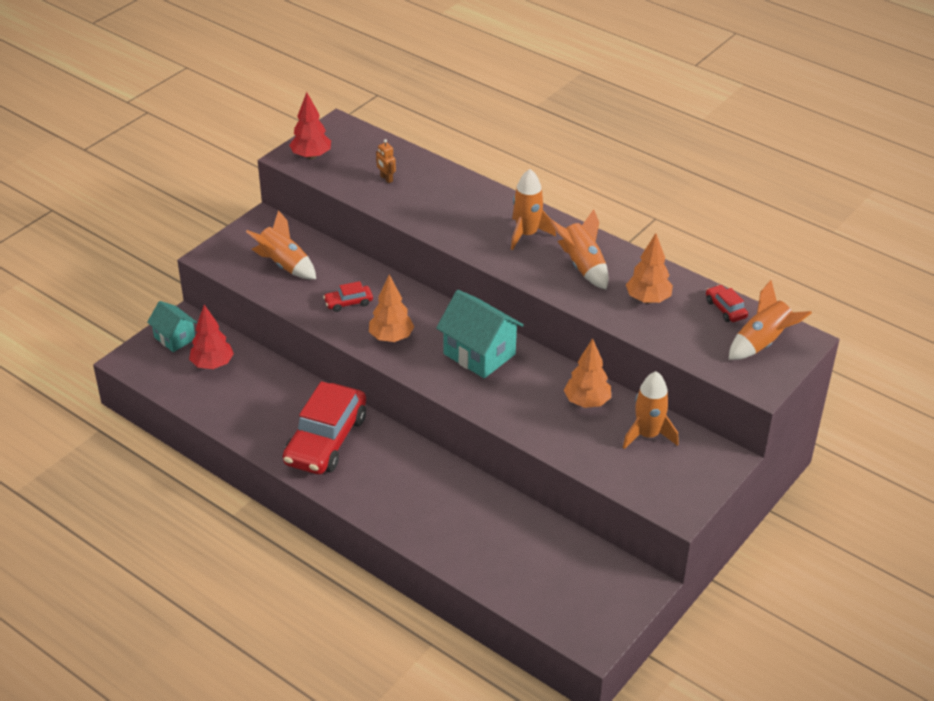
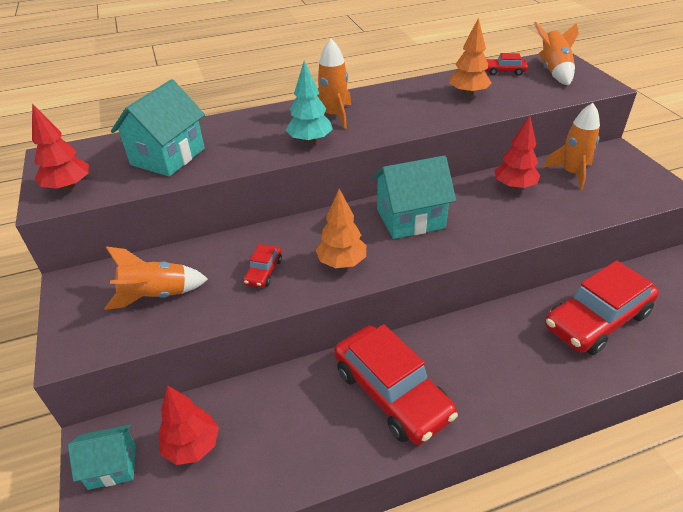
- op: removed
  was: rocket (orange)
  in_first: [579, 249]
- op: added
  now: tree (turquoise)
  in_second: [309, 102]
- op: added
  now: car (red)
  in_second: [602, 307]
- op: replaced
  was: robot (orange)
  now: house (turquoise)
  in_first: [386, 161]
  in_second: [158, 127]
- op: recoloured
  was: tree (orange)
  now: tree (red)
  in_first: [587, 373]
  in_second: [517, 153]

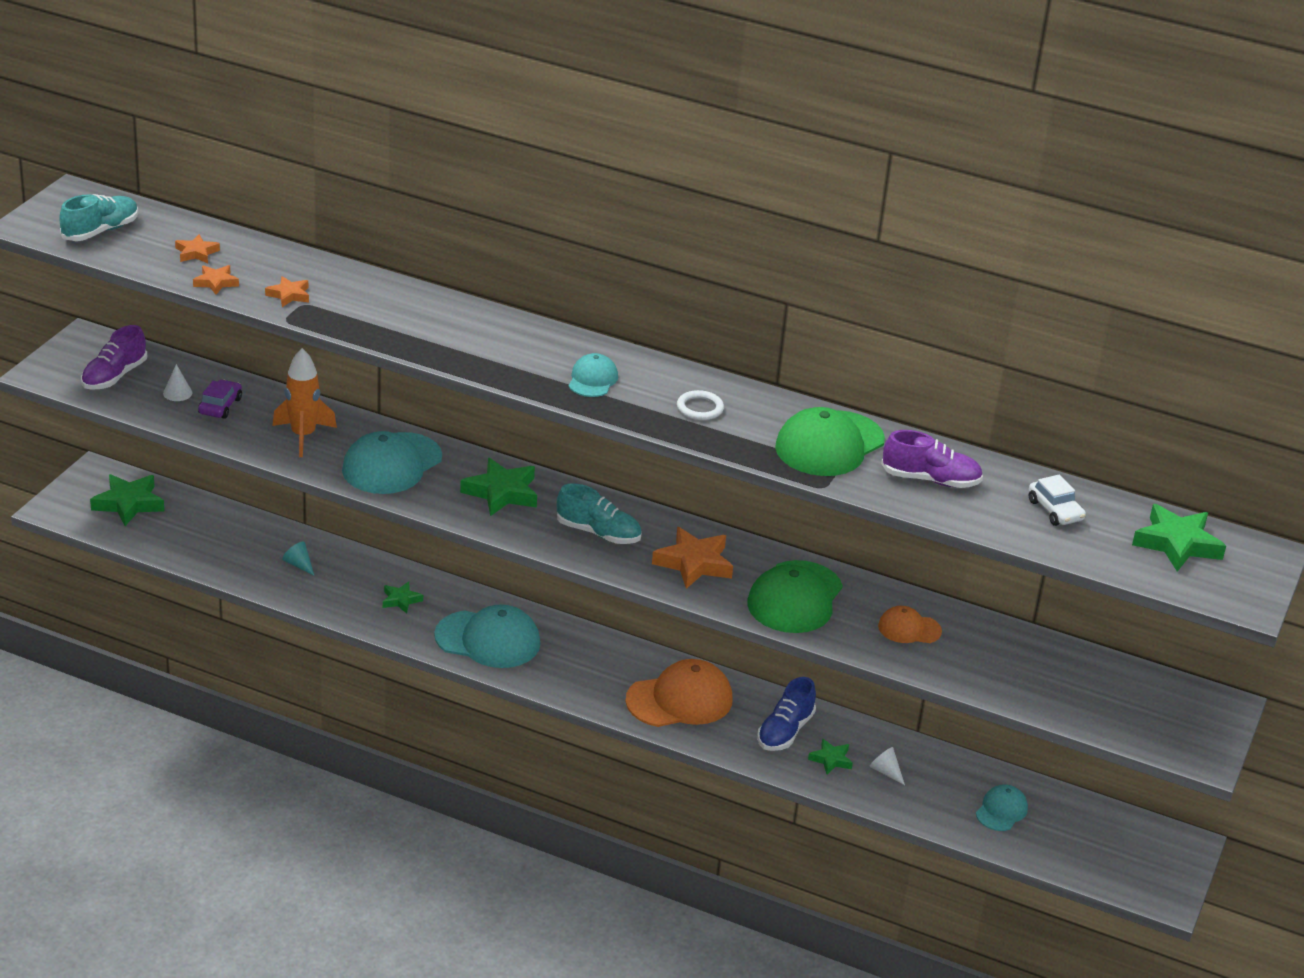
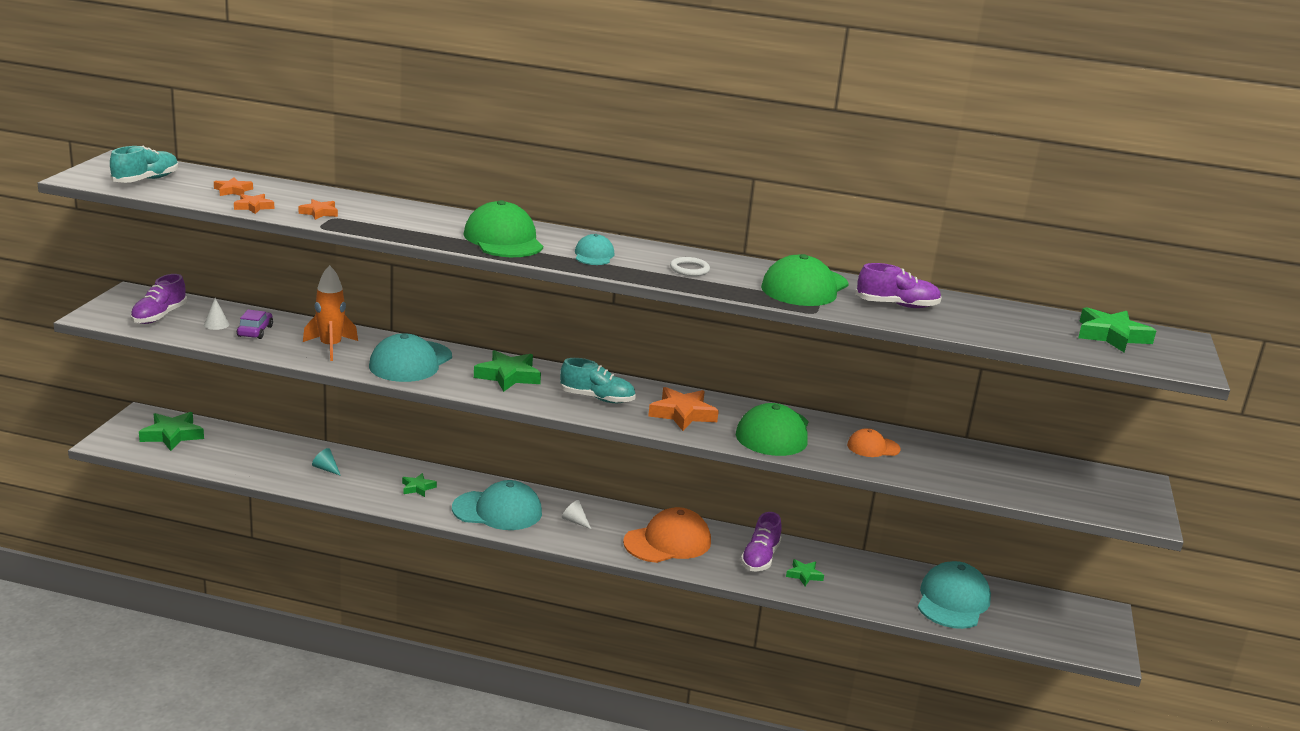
- op: removed
  was: car (white)
  in_first: [1057, 500]
- op: added
  now: cap (green)
  in_second: [503, 228]
- op: moved
  was: cone (white)
  in_first: [887, 766]
  in_second: [576, 514]
- op: recoloured
  was: shoe (blue)
  now: shoe (purple)
  in_first: [786, 714]
  in_second: [761, 541]
- op: resized
  was: cap (turquoise)
  in_first: [1002, 808]
  in_second: [954, 595]
  ratio: 1.84

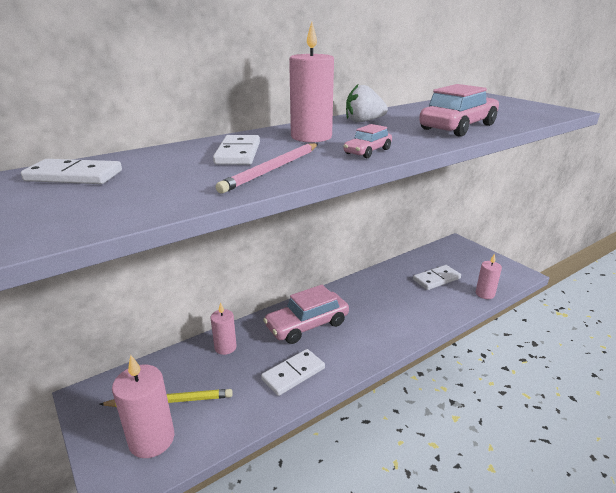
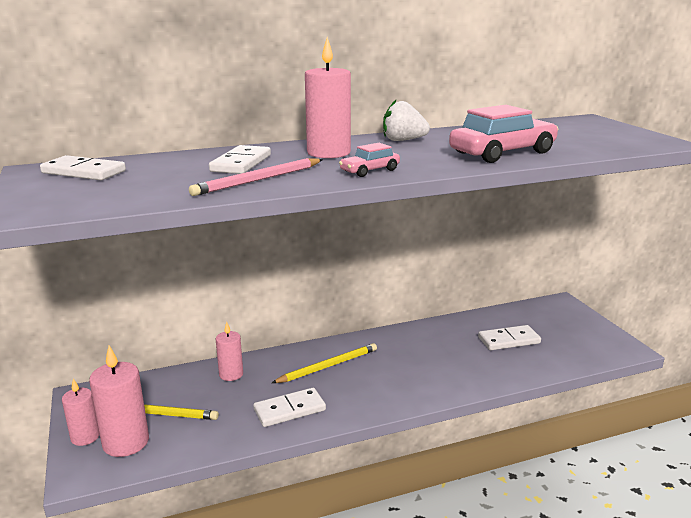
- op: moved
  was: candle (pink)
  in_first: [489, 276]
  in_second: [81, 412]
- op: replaced
  was: car (pink)
  now: pencil (yellow)
  in_first: [306, 314]
  in_second: [324, 363]

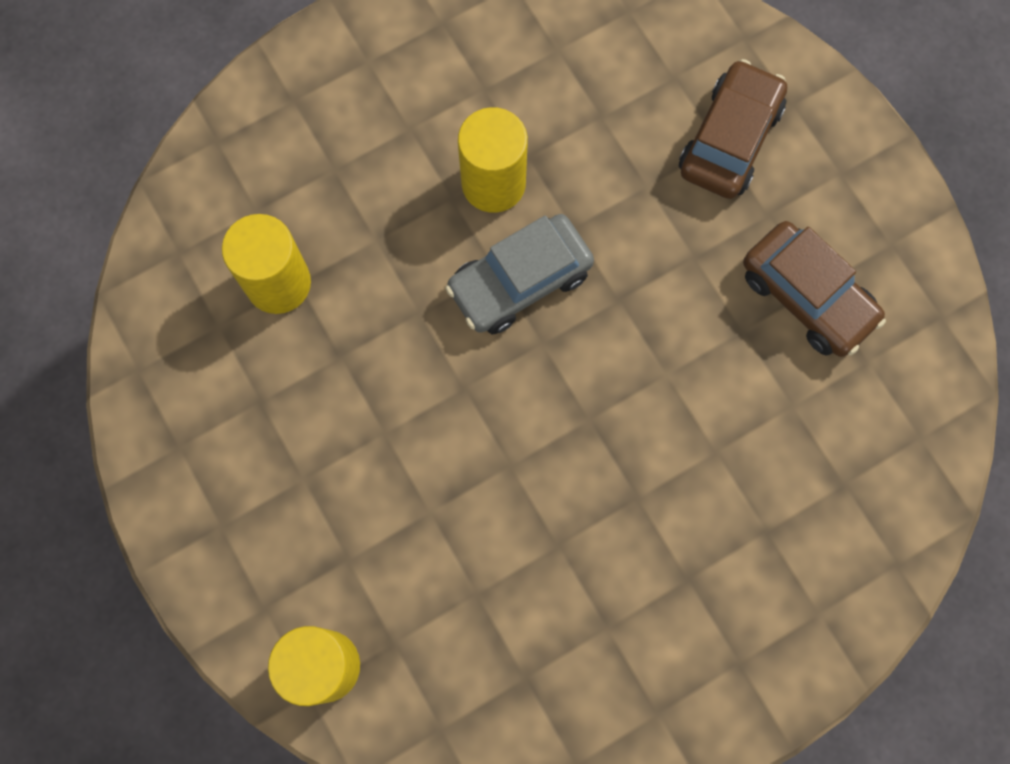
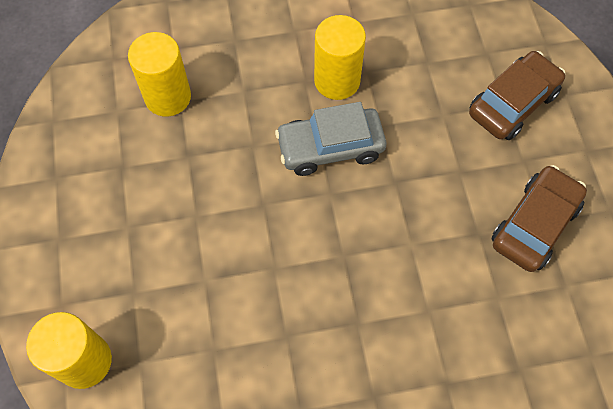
- op: turned
  was: car (brown)
  in_first: [814, 289]
  in_second: [539, 218]
  clockwise: -120

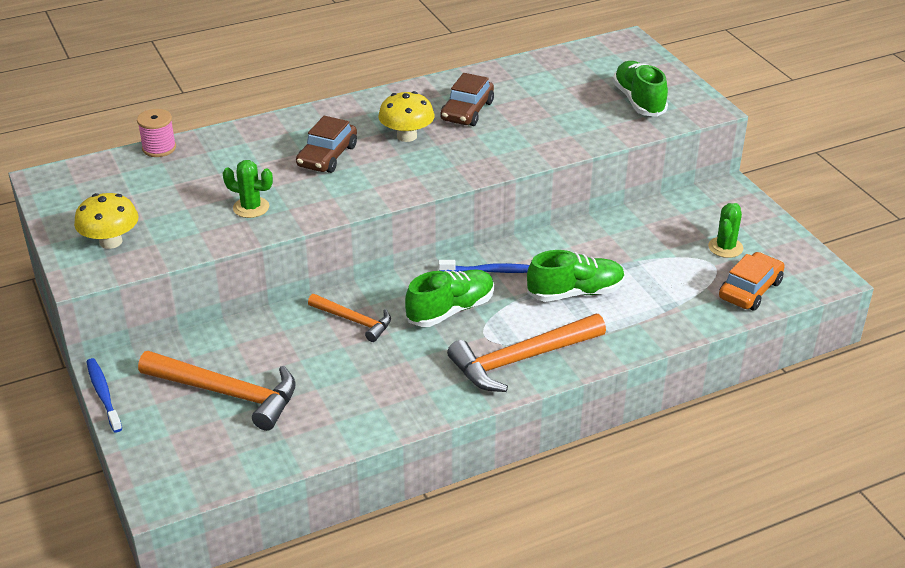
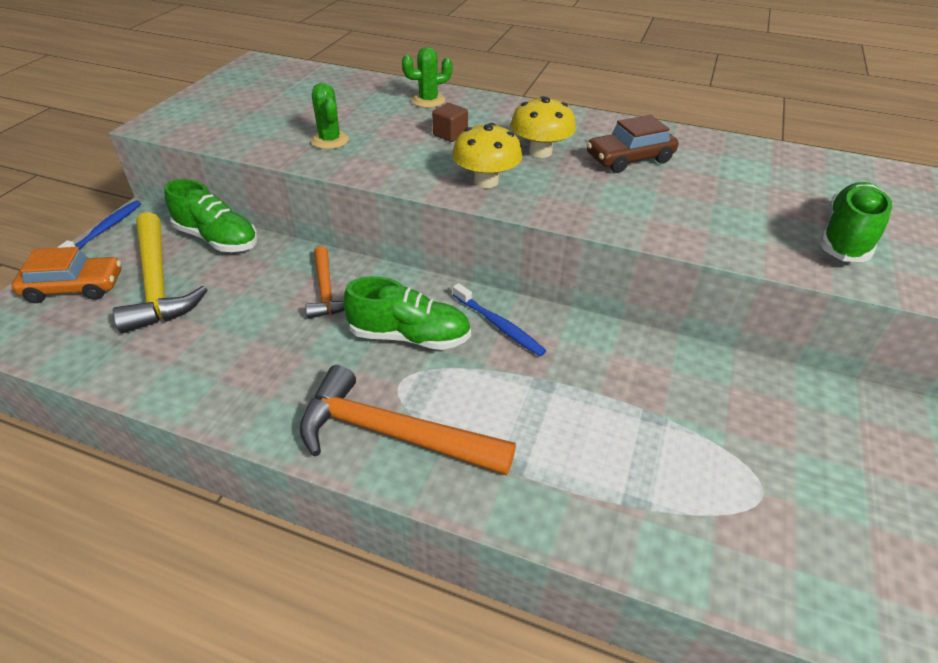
- op: removed
  was: spool (pink)
  in_first: [156, 133]
- op: moved
  was: mushroom (yellow)
  in_first: [106, 221]
  in_second: [487, 155]
- op: moved
  was: shoe (green)
  in_first: [576, 276]
  in_second: [211, 215]
- op: moved
  was: cactus (green)
  in_first: [725, 230]
  in_second: [427, 77]
- op: moved
  was: car (orange)
  in_first: [752, 281]
  in_second: [66, 275]
- op: replaced
  was: car (brown)
  now: cube (brown)
  in_first: [326, 144]
  in_second: [450, 122]
- op: recoloured
  was: hammer (orange)
  now: hammer (yellow)
  in_first: [217, 391]
  in_second: [160, 272]

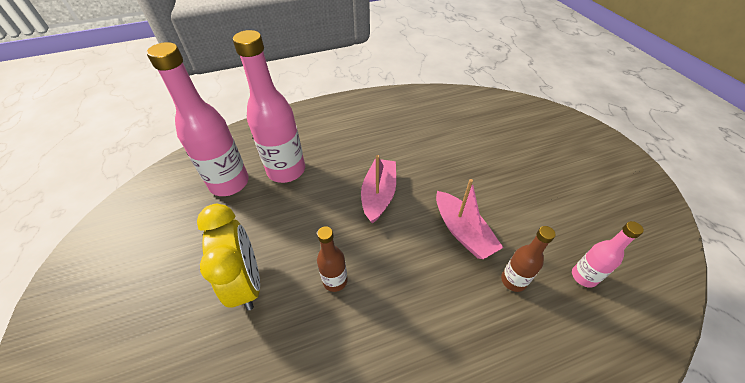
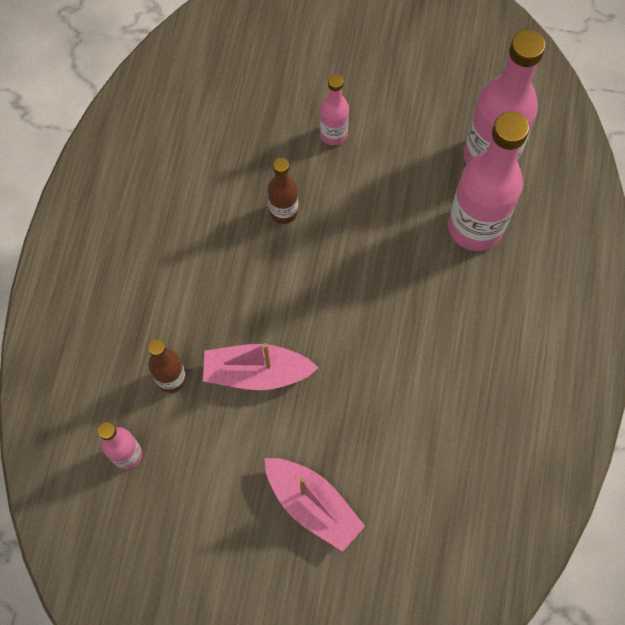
- op: moved
  was: boat (pink)
  in_first: [378, 189]
  in_second: [315, 505]
- op: replaced
  was: clock (yellow)
  now: bottle (pink)
  in_first: [228, 257]
  in_second: [334, 109]

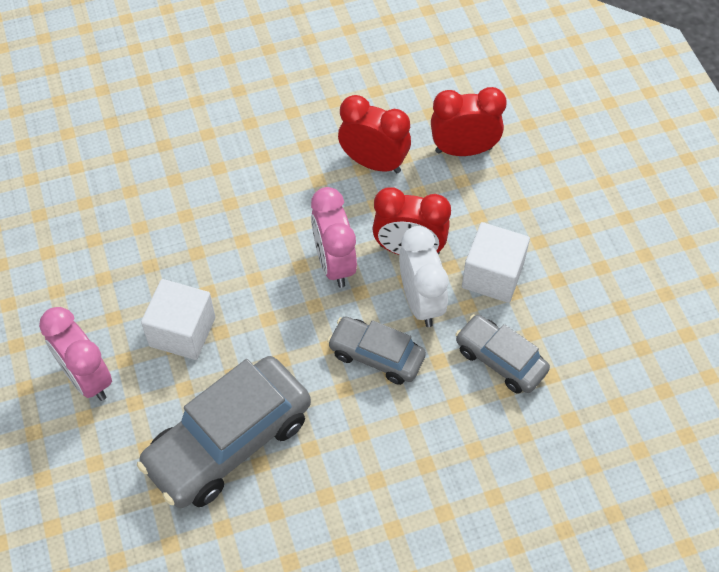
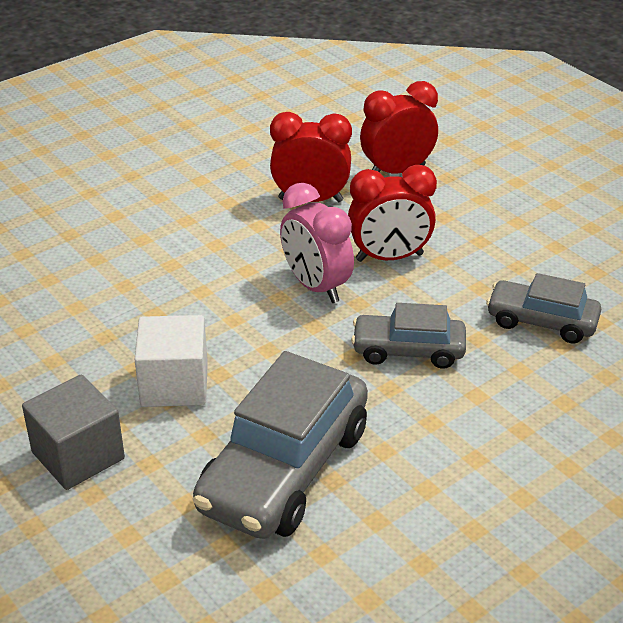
- op: removed
  was: clock (white)
  in_first: [424, 276]
- op: removed
  was: cube (white)
  in_first: [496, 262]
- op: replaced
  was: clock (pink)
  now: cube (grey)
  in_first: [75, 354]
  in_second: [73, 432]

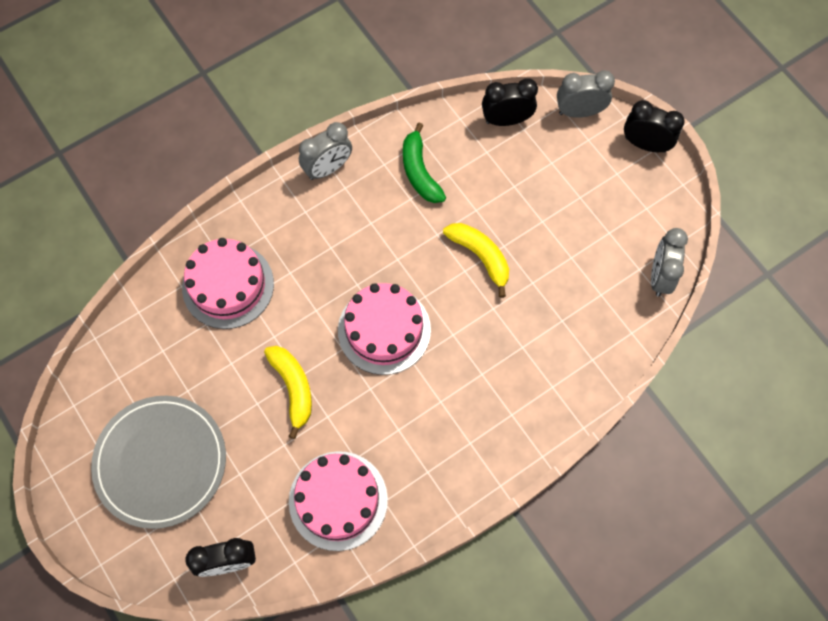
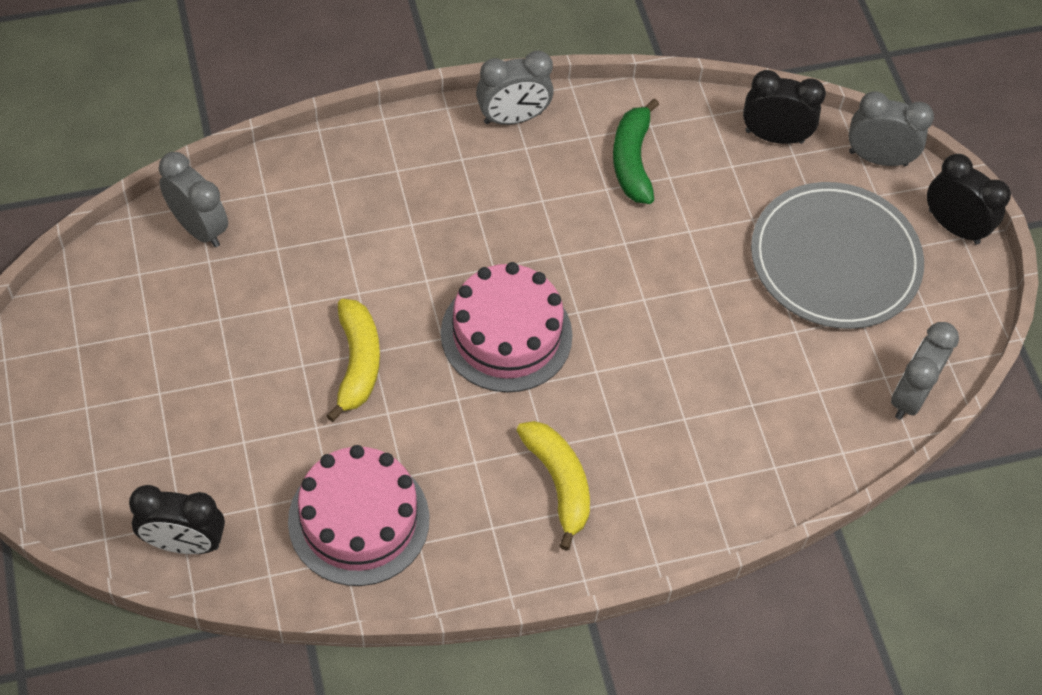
- op: removed
  was: cake (pink)
  in_first: [228, 283]
- op: added
  now: clock (grey)
  in_second: [193, 199]
- op: moved
  was: plate (grey)
  in_first: [158, 462]
  in_second: [837, 255]
- op: moved
  was: banana (yellow)
  in_first: [476, 260]
  in_second: [553, 486]

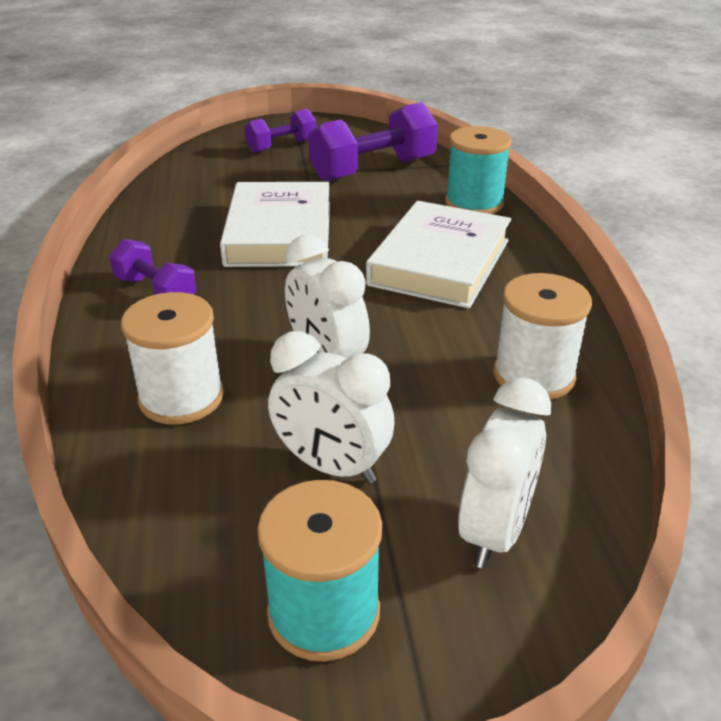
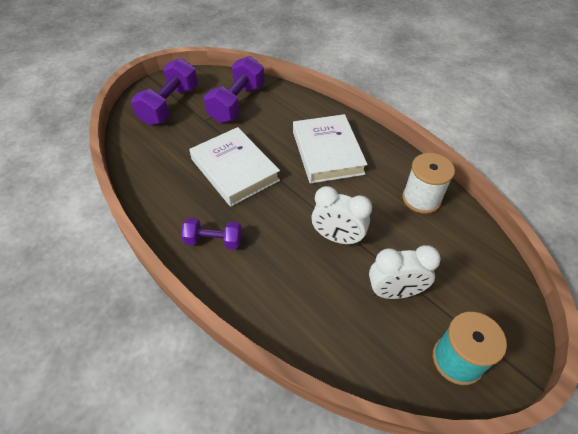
- op: removed
  was: spool (white)
  in_first: [172, 358]
- op: removed
  was: spool (turquoise)
  in_first: [478, 170]
- op: removed
  was: clock (white)
  in_first: [504, 473]
- op: resized
  was: dumbbell (purple)
  in_first: [280, 131]
  in_second: [164, 92]
  ratio: 1.7

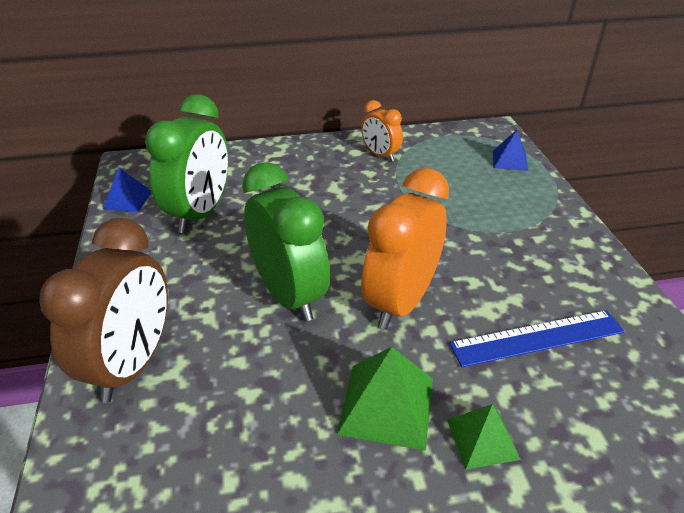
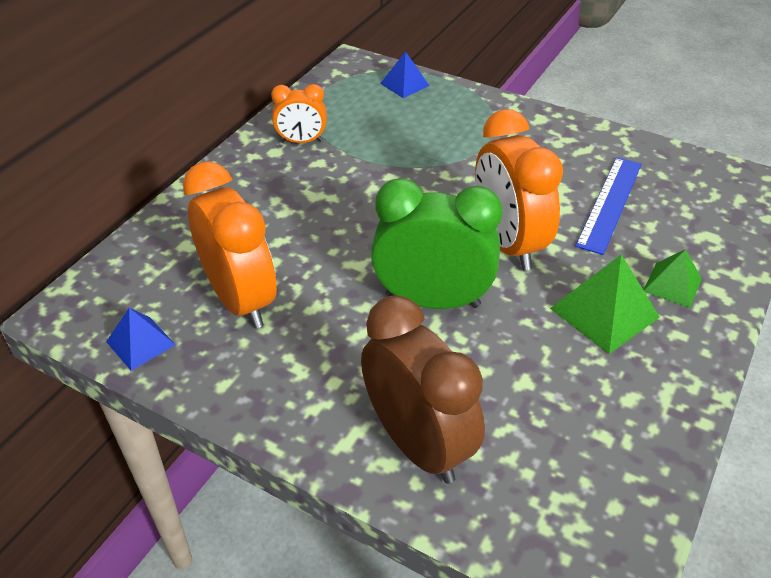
- op: recoloured
  was: clock (green)
  now: clock (orange)
  in_first: [186, 163]
  in_second: [230, 244]

